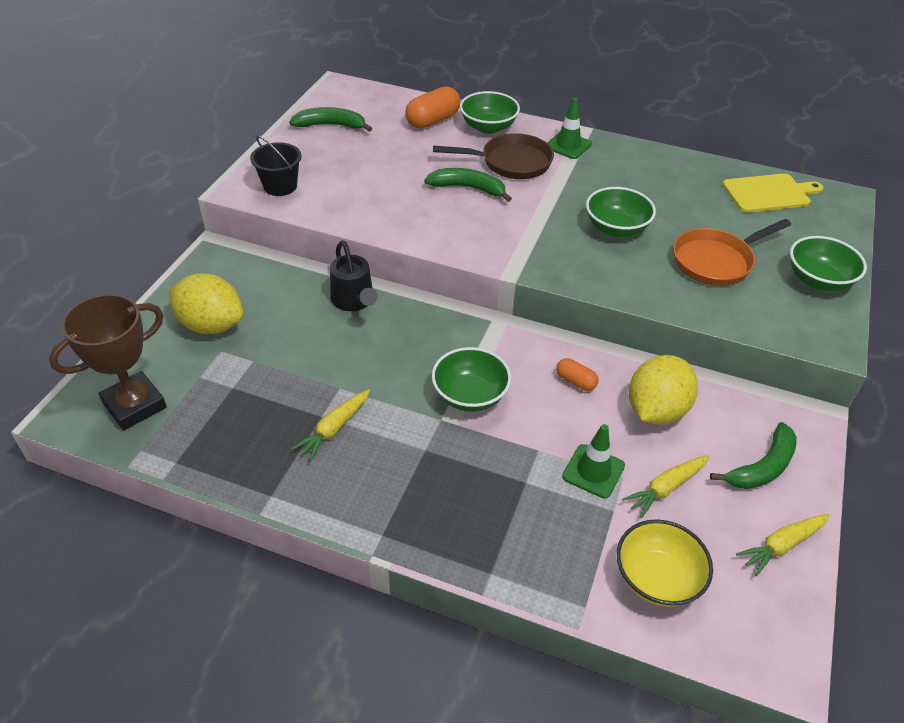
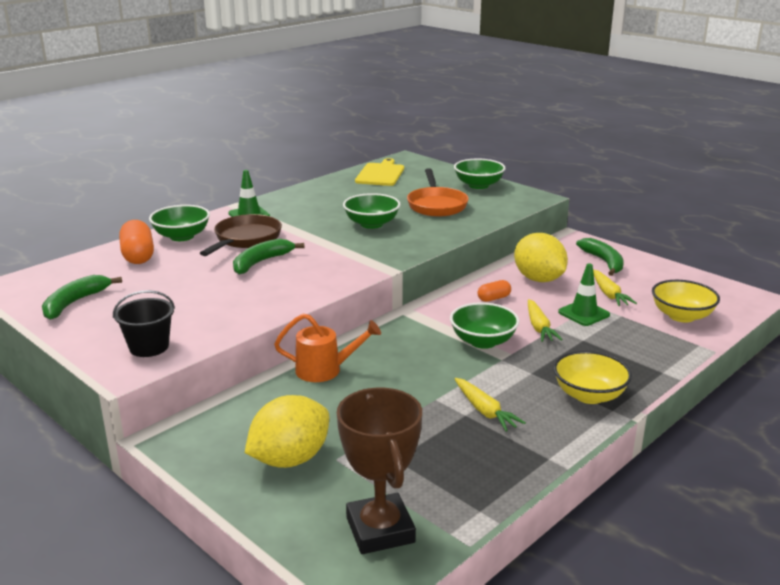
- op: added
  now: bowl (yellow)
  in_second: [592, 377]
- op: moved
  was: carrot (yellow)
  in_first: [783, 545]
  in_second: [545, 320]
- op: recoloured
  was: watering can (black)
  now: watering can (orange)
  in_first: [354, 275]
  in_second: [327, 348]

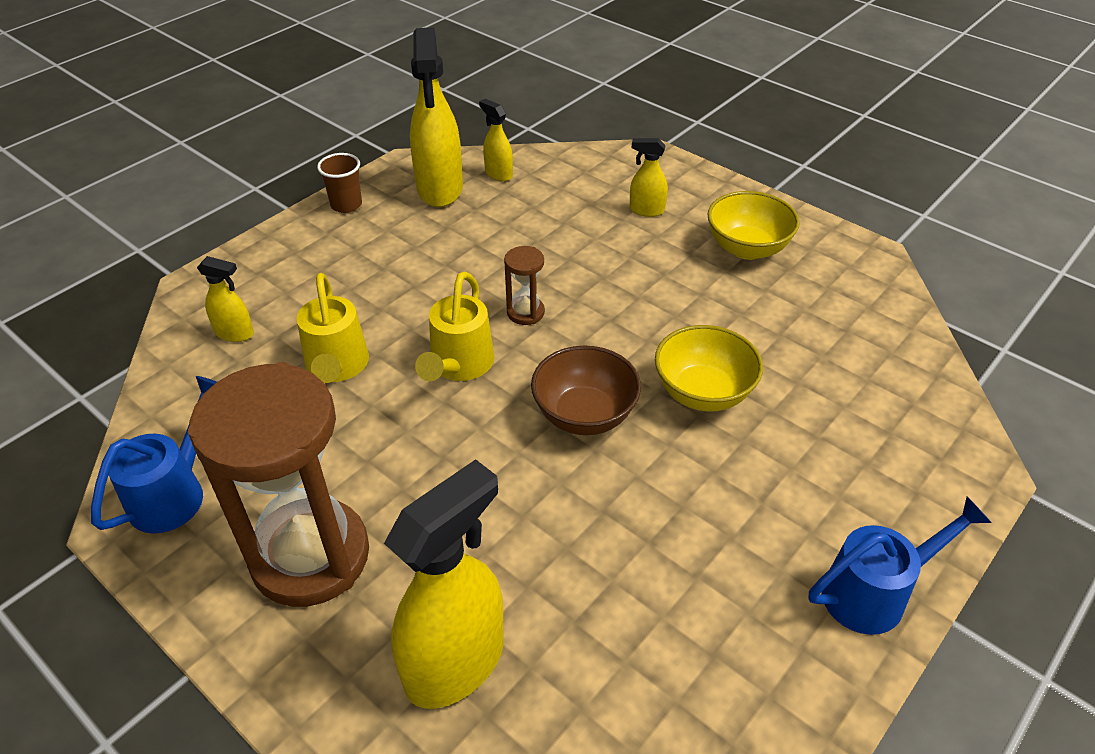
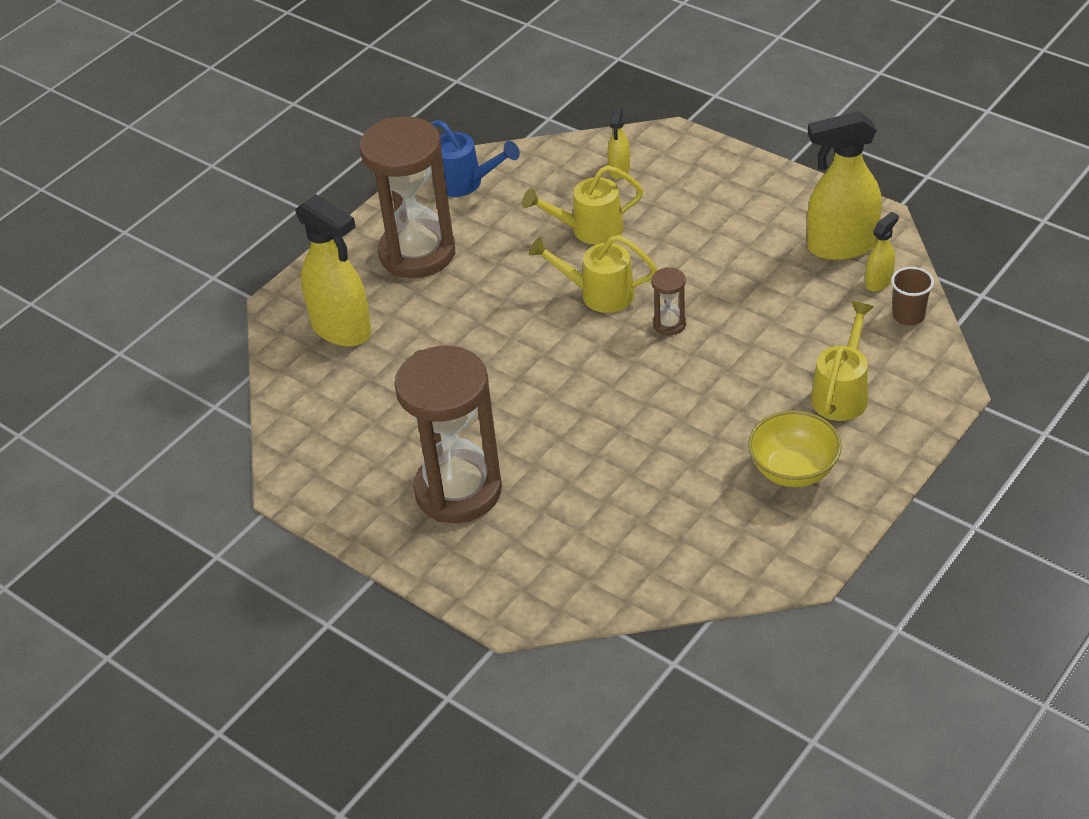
- op: removed
  was: bowl (brown)
  in_first: [586, 390]
- op: removed
  was: bowl (yellow)
  in_first: [709, 368]
- op: removed
  was: watering can (blue)
  in_first: [900, 565]
- op: added
  now: hourglass (brown)
  in_second: [448, 434]
- op: moved
  was: cup (brown)
  in_first: [339, 183]
  in_second: [912, 296]
- op: replaced
  was: spray bottle (yellow)
  now: watering can (yellow)
  in_first: [649, 177]
  in_second: [842, 361]

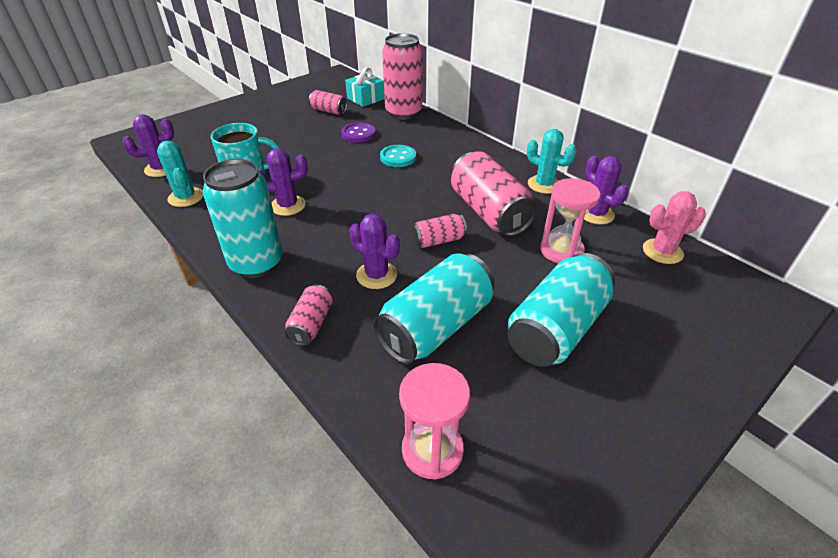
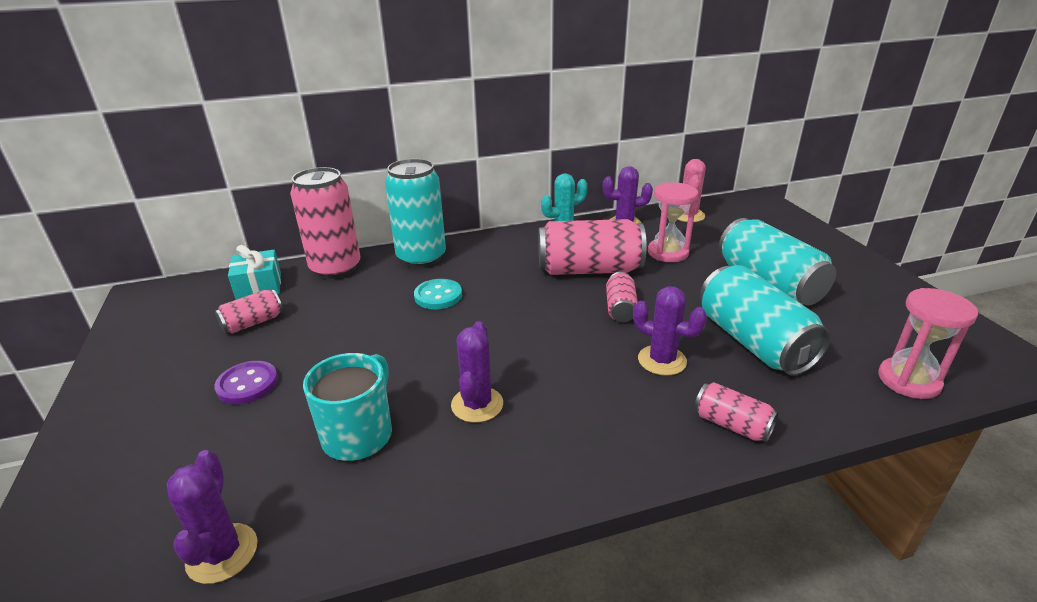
- op: removed
  was: cactus (turquoise)
  in_first: [180, 174]
- op: moved
  was: can (turquoise)
  in_first: [243, 218]
  in_second: [415, 213]
- op: moved
  was: button (purple)
  in_first: [358, 132]
  in_second: [246, 383]
- op: turned
  was: cactus (purple)
  in_first: [374, 251]
  in_second: [670, 331]
  clockwise: 60

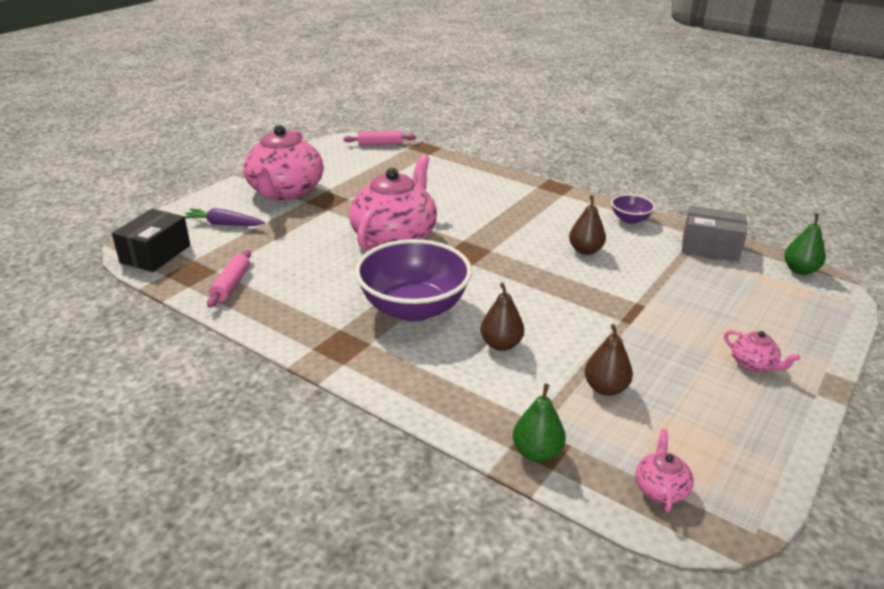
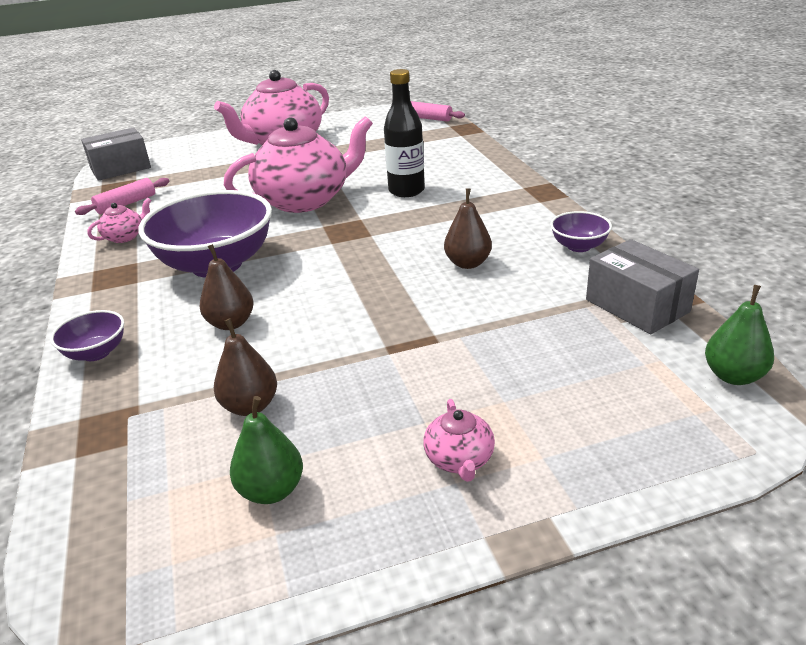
- op: removed
  was: carrot (purple)
  in_first: [225, 217]
- op: added
  now: bowl (purple)
  in_second: [87, 335]
- op: added
  now: bottle (black)
  in_second: [404, 133]
- op: moved
  was: pear (green)
  in_first: [539, 422]
  in_second: [266, 450]
- op: moved
  was: teapot (pink)
  in_first: [664, 470]
  in_second: [119, 220]
- op: recoloured
  was: box (black)
  now: box (grey)
  in_first: [151, 240]
  in_second: [116, 154]

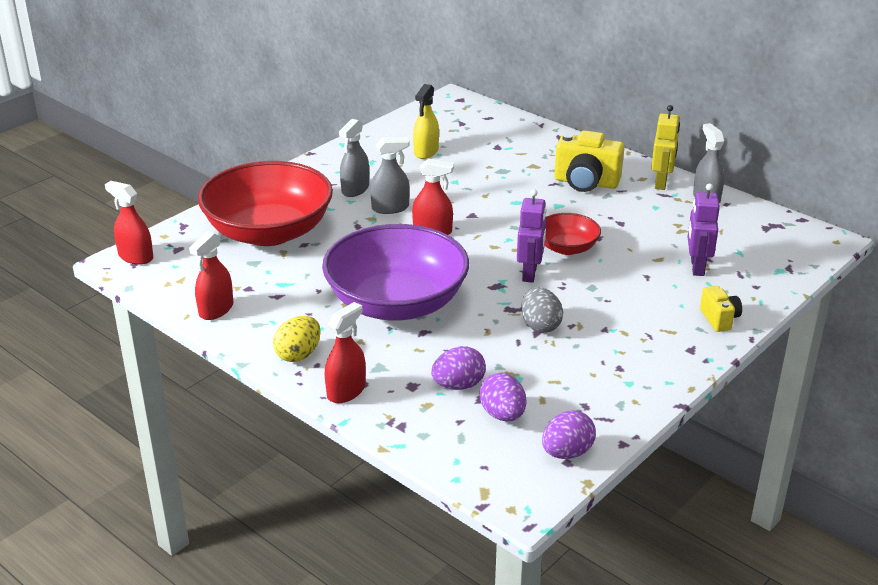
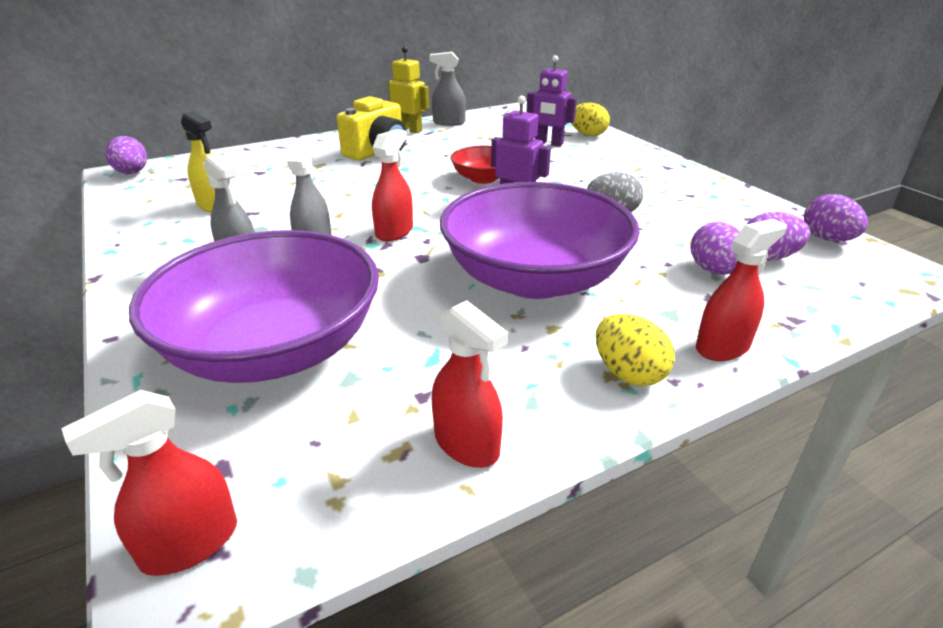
- op: removed
  was: camera (yellow)
  in_first: [721, 309]
- op: added
  now: egg (purple)
  in_second: [126, 155]
- op: added
  now: egg (yellow)
  in_second: [590, 119]
- op: recoloured
  was: bowl (red)
  now: bowl (purple)
  in_first: [265, 203]
  in_second: [254, 306]
- op: turned
  was: spray bottle (red)
  in_first: [345, 352]
  in_second: [741, 290]
  clockwise: 90

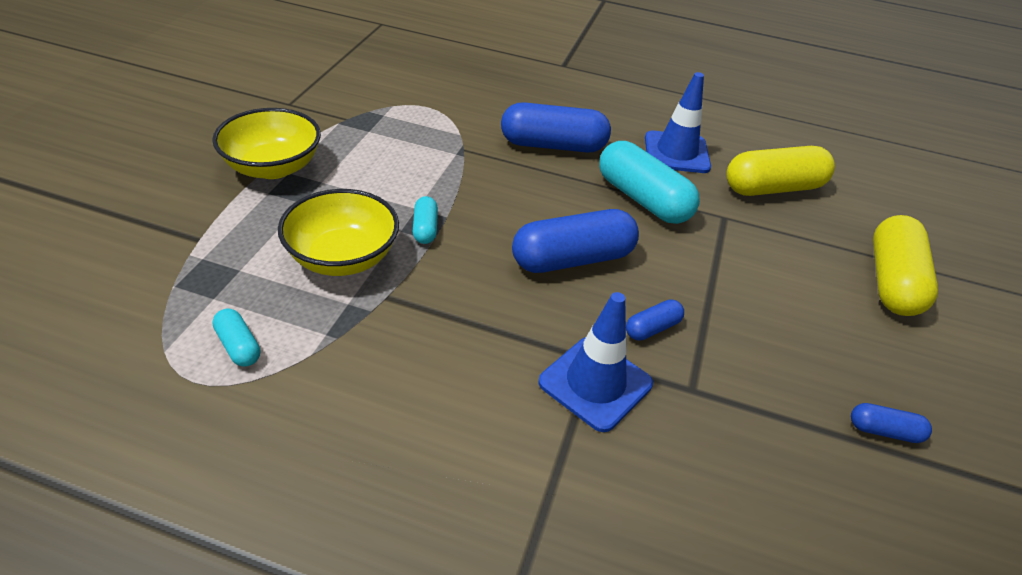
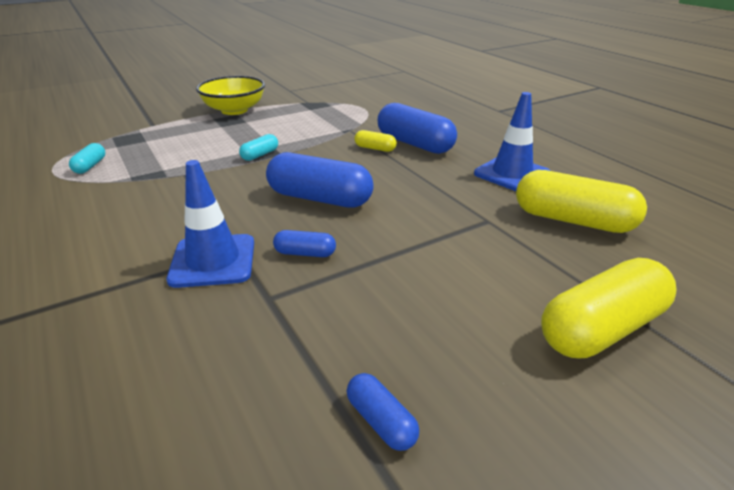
- op: removed
  was: bowl (yellow)
  in_first: [338, 232]
- op: removed
  was: capsule (turquoise)
  in_first: [649, 182]
- op: added
  now: capsule (yellow)
  in_second: [376, 141]

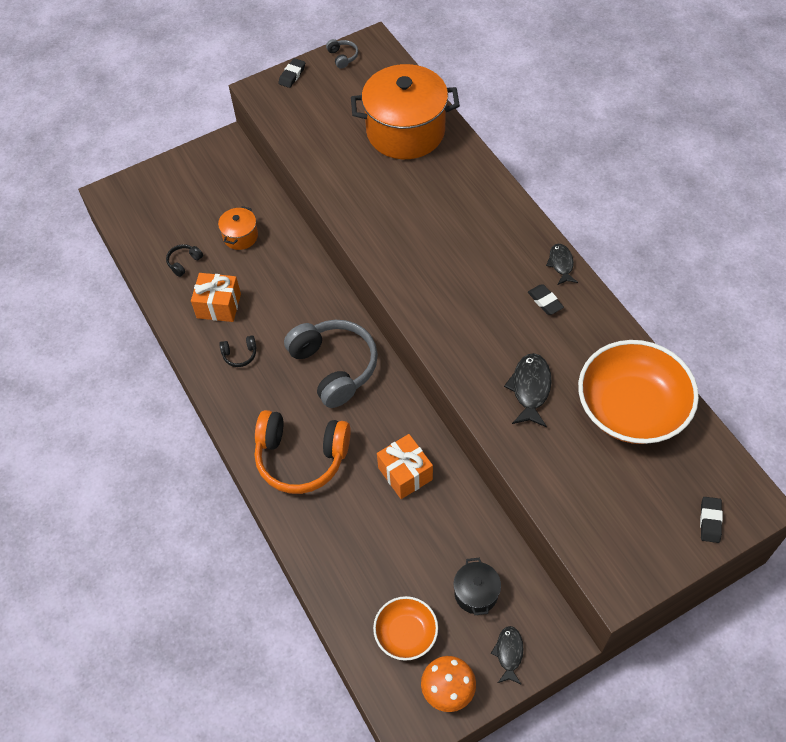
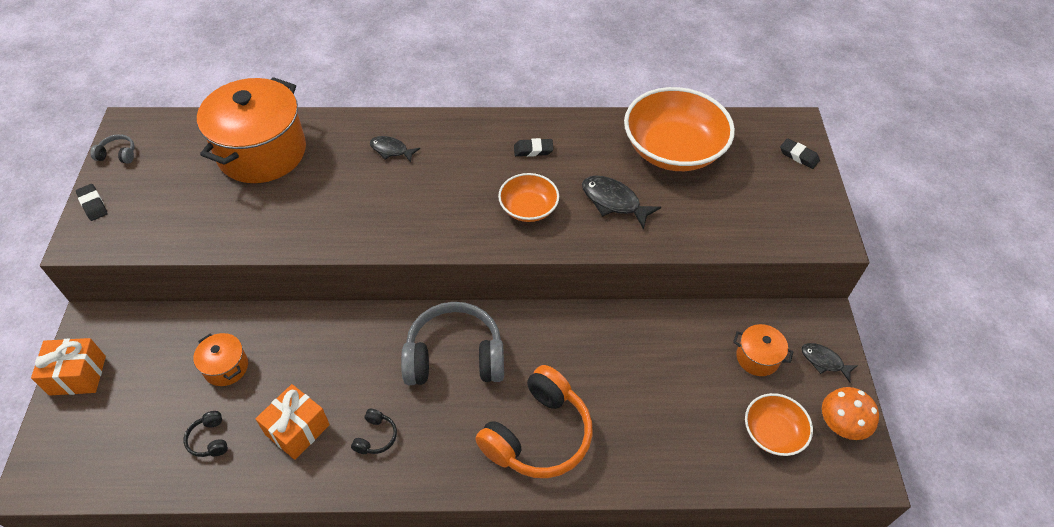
- op: added
  now: bowl (orange)
  in_second: [528, 197]
- op: moved
  was: gift (orange)
  in_first: [405, 466]
  in_second: [68, 366]
- op: moved
  was: fish (black)
  in_first: [562, 264]
  in_second: [395, 149]
- op: recoloured
  was: pot (black)
  now: pot (orange)
  in_first: [477, 586]
  in_second: [763, 350]

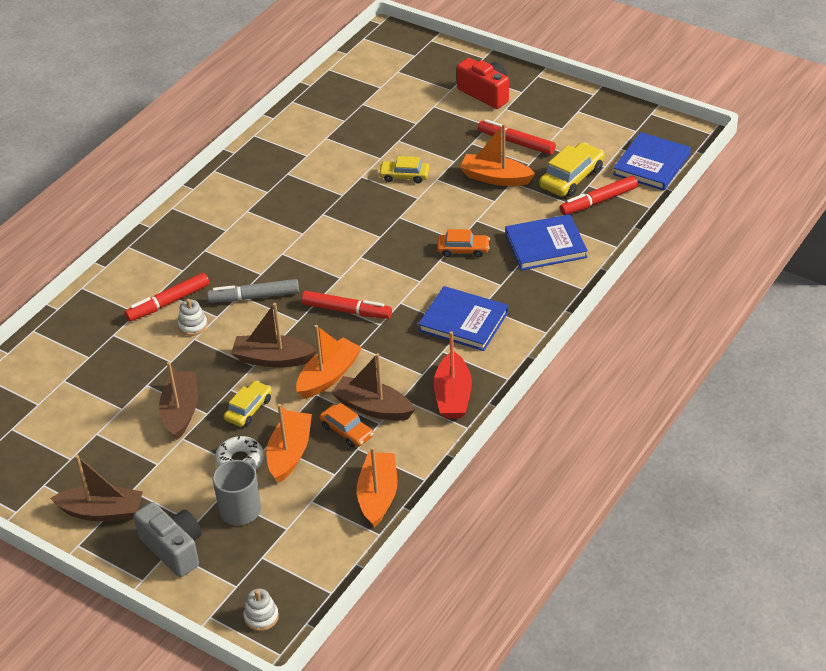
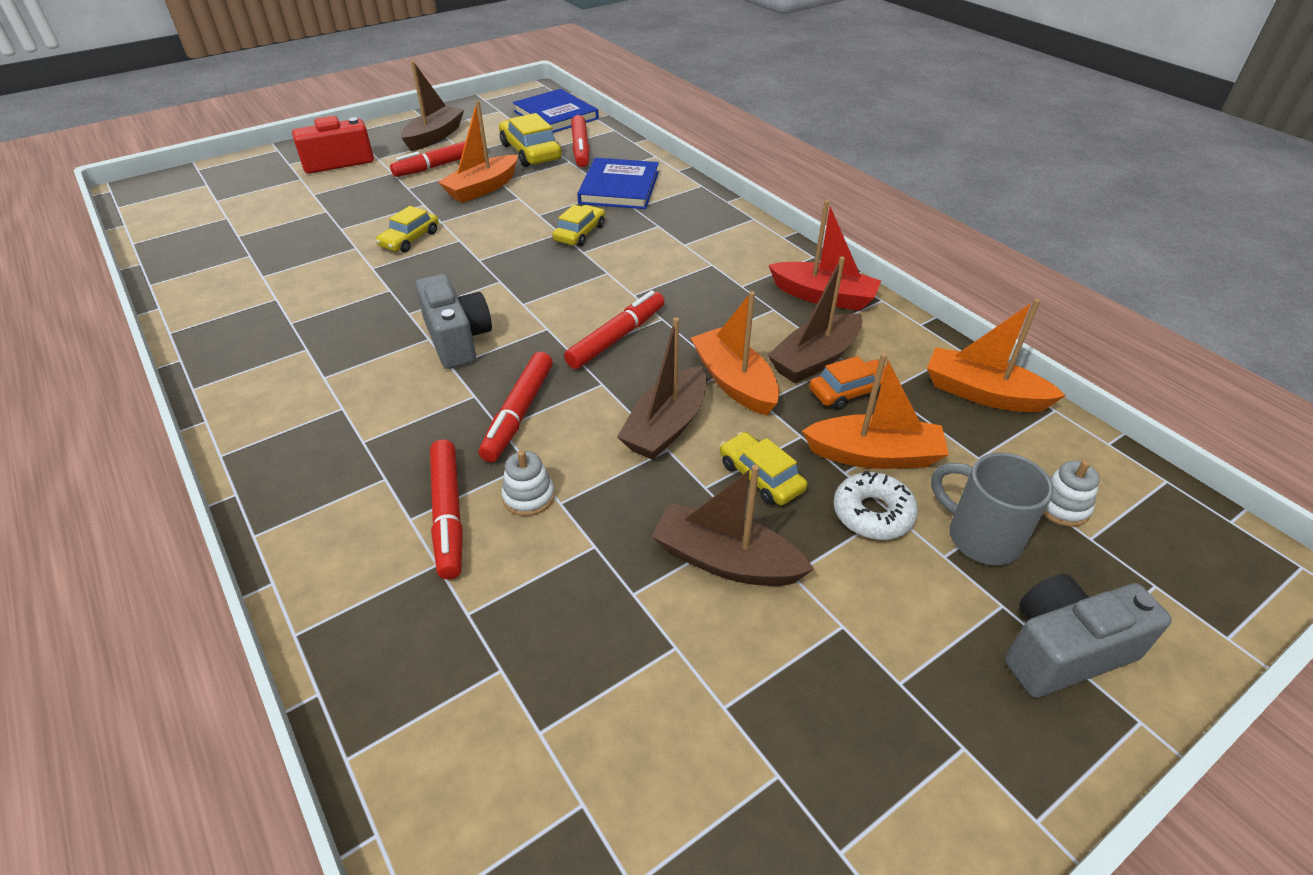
- op: removed
  was: book (blue)
  in_first: [463, 318]
- op: added
  now: camera (grey)
  in_second: [453, 321]
- op: moved
  was: boat (brown)
  in_first: [96, 488]
  in_second: [432, 106]
- op: moved
  was: stacking toy (white)
  in_first: [261, 610]
  in_second: [1071, 493]
- op: recoloured
  was: marker (grey)
  now: marker (red)
  in_first: [253, 291]
  in_second: [516, 407]
- op: recoloured
  was: car (orange)
  now: car (yellow)
  in_first: [463, 243]
  in_second: [578, 225]
- op: turned
  was: boat (orange)
  in_first: [289, 443]
  in_second: [875, 411]
  clockwise: 150

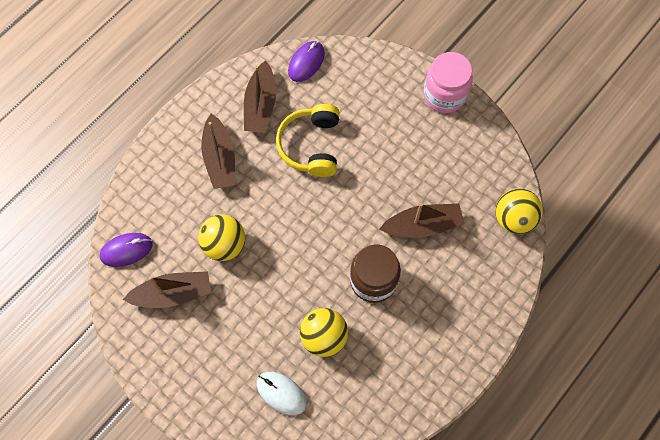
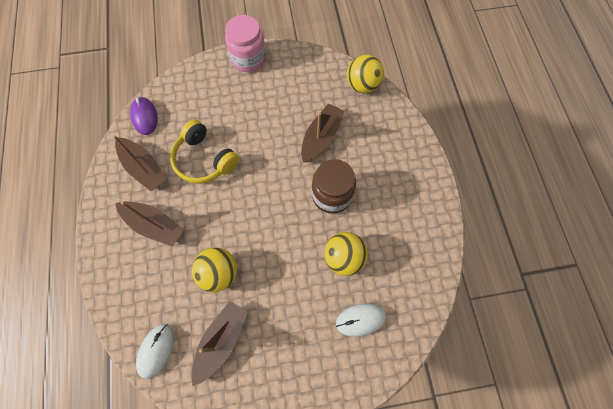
- op: recoloured
  was: mouse (purple)
  now: mouse (white)
  in_first: [126, 250]
  in_second: [155, 351]

